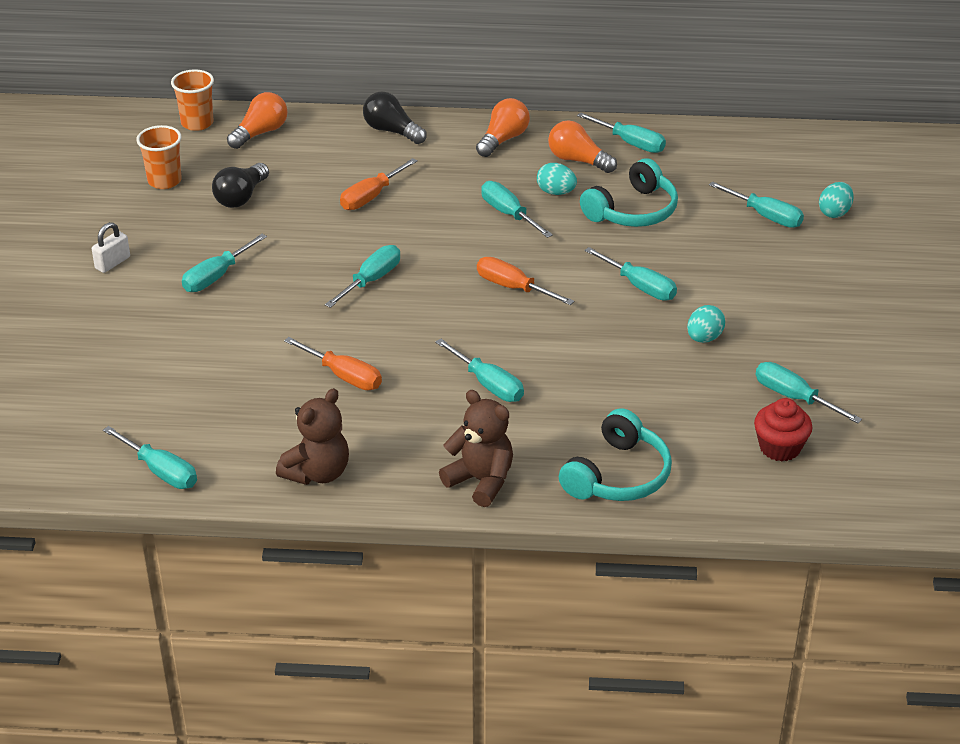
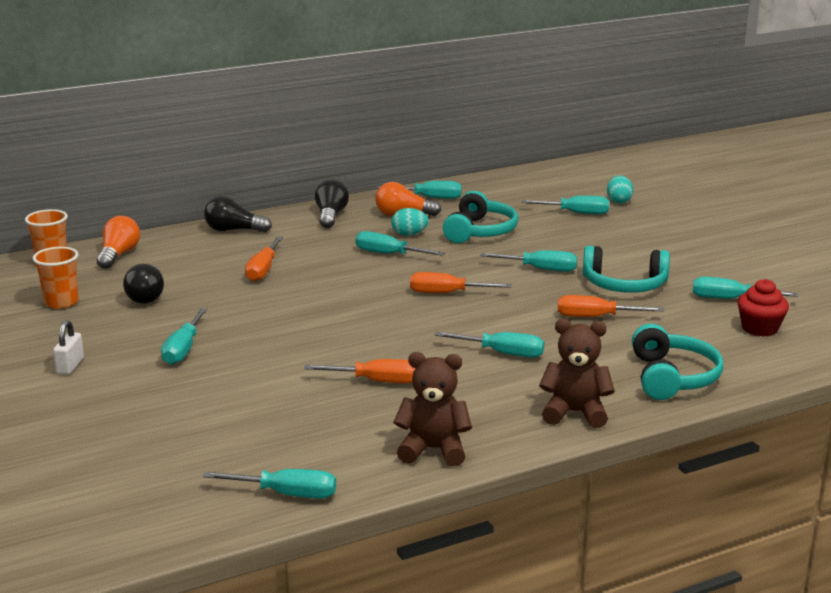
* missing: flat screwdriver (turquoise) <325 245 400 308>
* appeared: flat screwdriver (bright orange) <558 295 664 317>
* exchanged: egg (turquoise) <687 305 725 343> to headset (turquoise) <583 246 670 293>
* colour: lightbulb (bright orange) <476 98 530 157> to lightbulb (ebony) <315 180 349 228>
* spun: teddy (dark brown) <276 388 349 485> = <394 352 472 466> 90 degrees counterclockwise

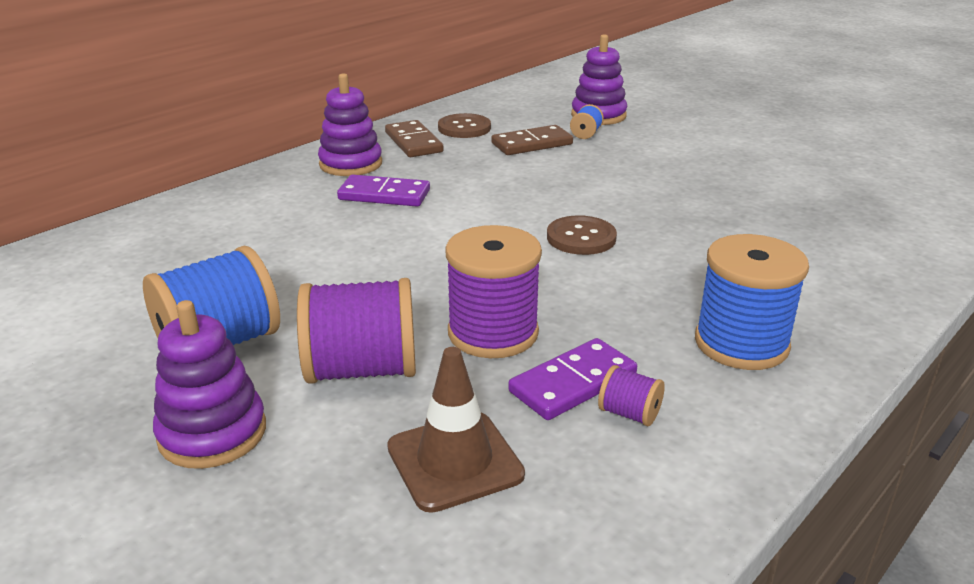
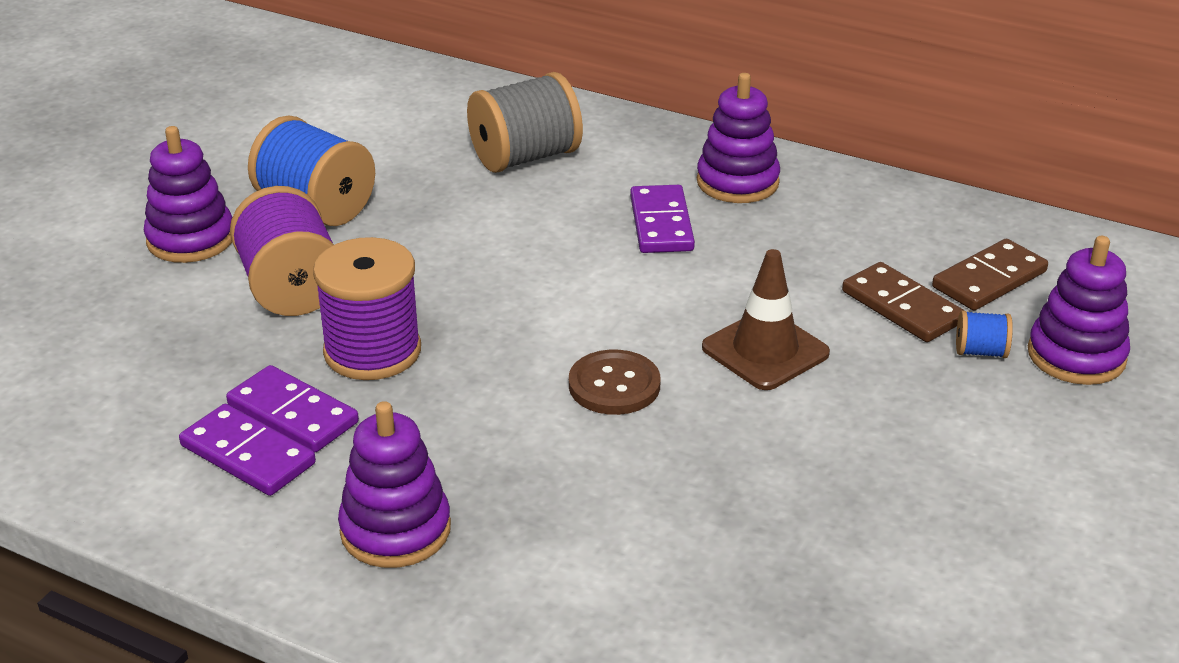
* missing: shirt button (dark brown) <438 113 491 138>
* appeared: bobbin (grey) <467 72 583 173>
* relocated: domino (dark brown) <385 120 444 157> to <932 239 1048 310>
* relocated: traffic cone (dark brown) <387 347 525 513> to <702 249 830 390>
* exchanged: bobbin (royal purple) <598 365 665 426> to domino (royal purple) <179 404 316 496>
* exchanged: bobbin (royal blue) <695 234 809 370> to stacking rings (royal purple) <338 401 451 568>

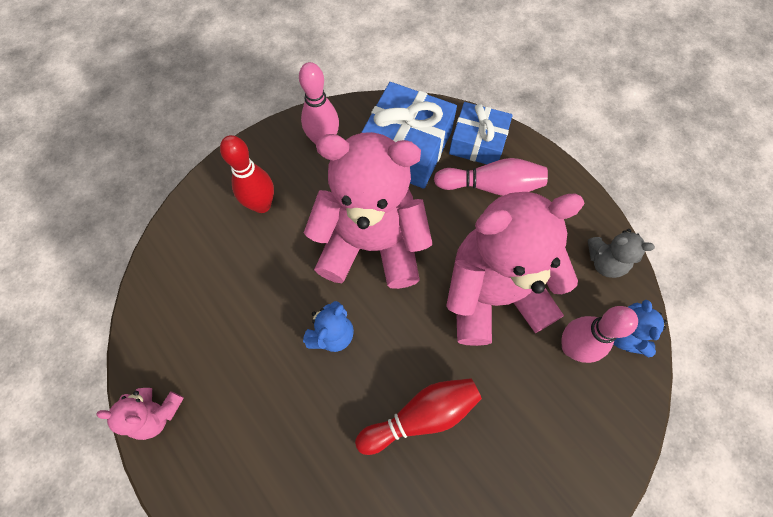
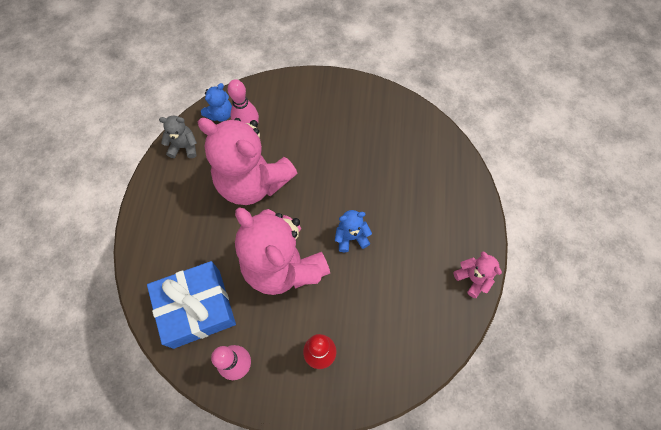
* missing: bowling pin (red) <355 378 482 455>
* missing: bowling pin (rose-pink) <434 158 548 196>
* missing: gift (royal blue) <449 102 513 164>
* spun: teddy (grey) <588 229 655 278> = <159 116 197 158> 60 degrees counterclockwise

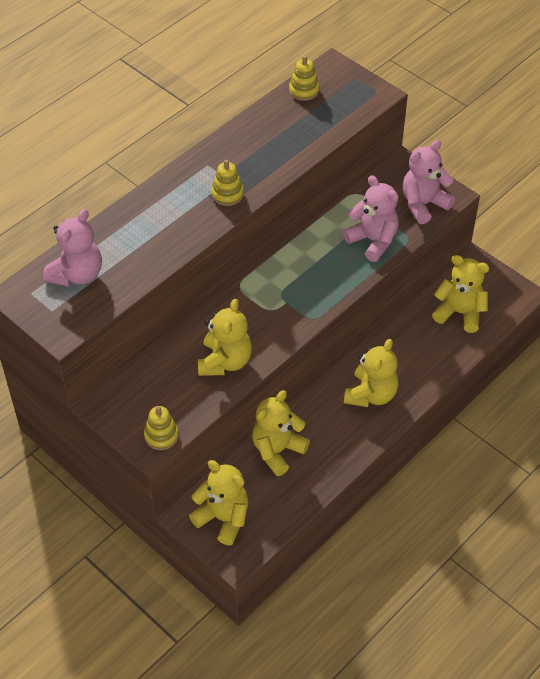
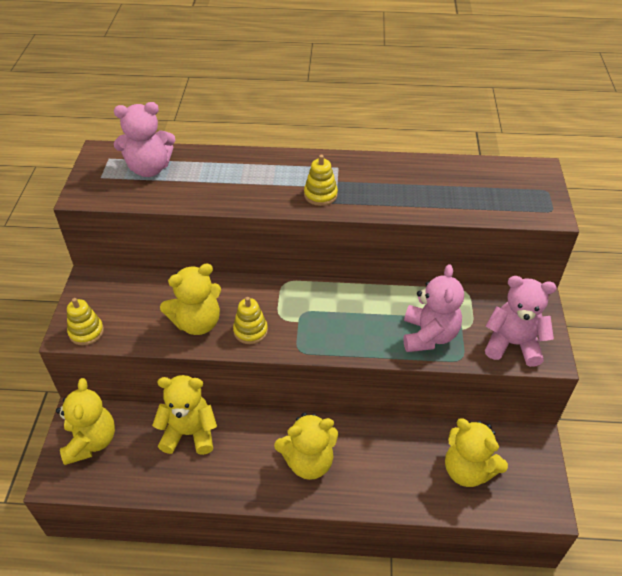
* relocated: stacking rings (golden) <289 56 319 101> to <233 297 268 344>
* spun: teddy (golden) <432 255 489 333> = <445 418 508 487> 150 degrees clockwise

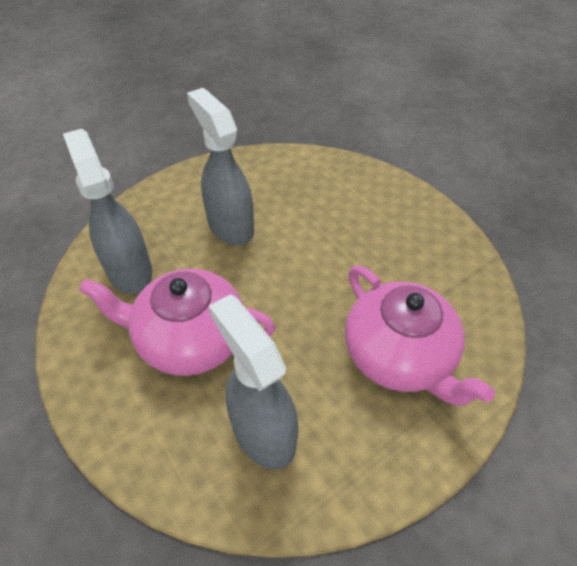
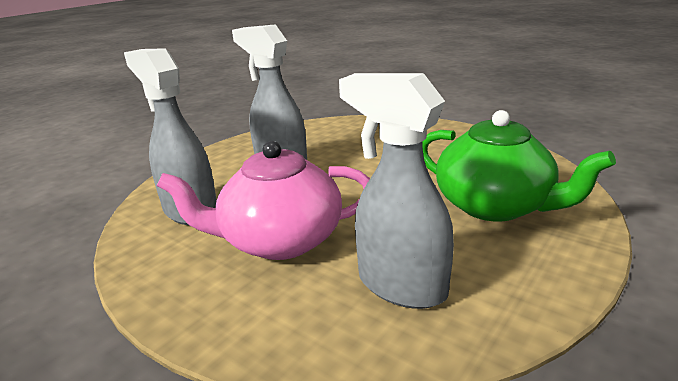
* colour: tea pot (rose-pink) <345 266 495 406> to tea pot (leaf-green) <423 110 616 222>

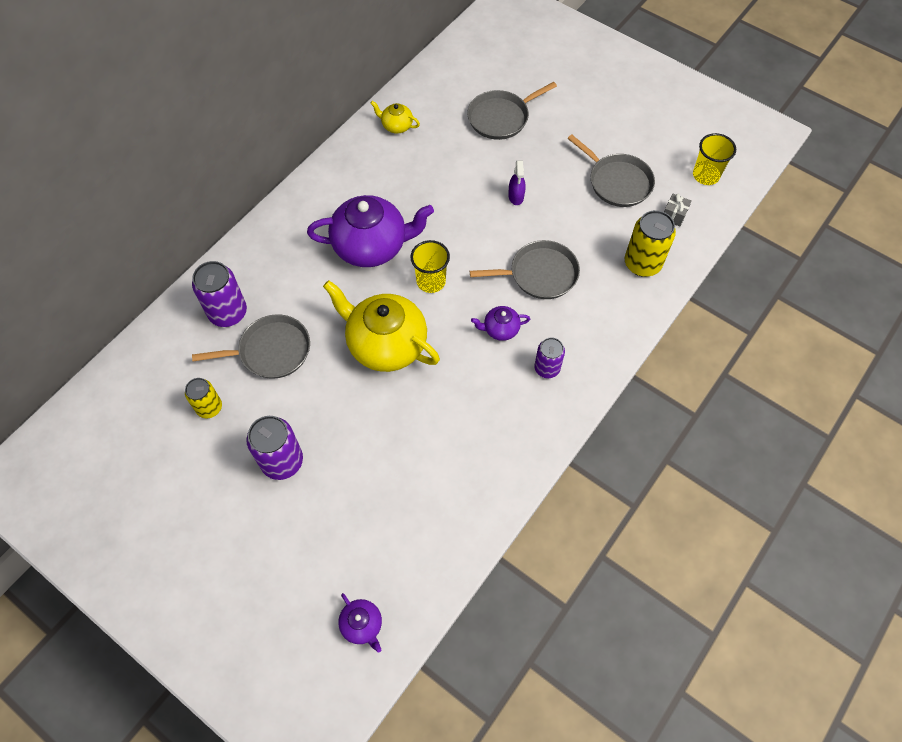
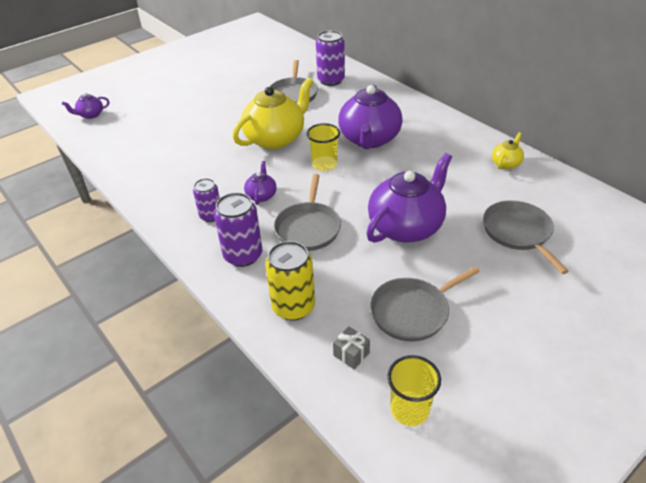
* missing: tin (golden) <185 378 222 418>
* relocated: tin (royal purple) <246 416 303 480> to <214 192 262 267>
* exchanged: spray bottle (royal purple) <508 160 526 205> to tea pot (royal purple) <366 153 452 243>

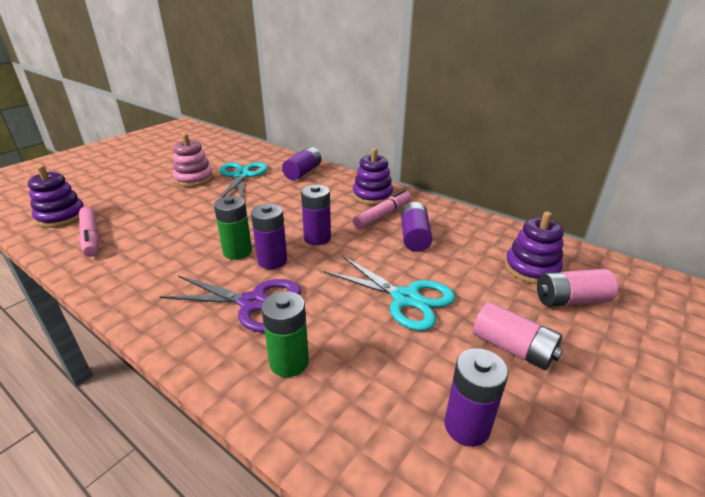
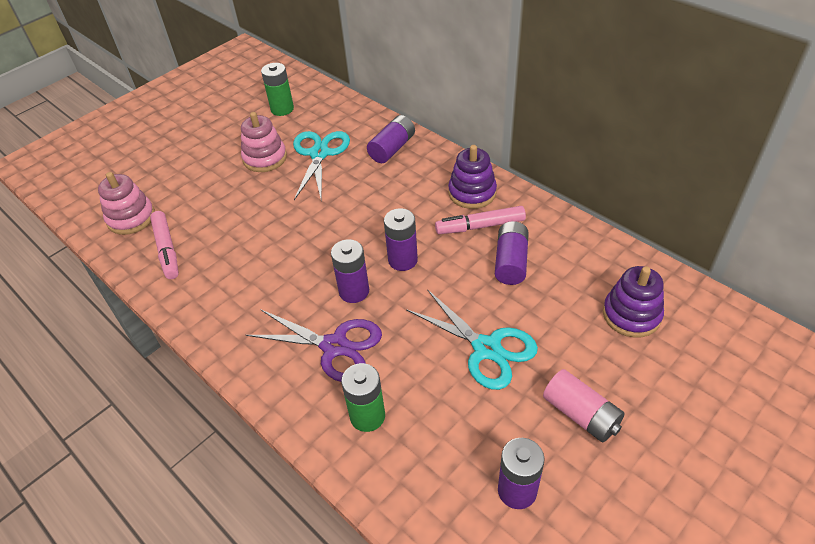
* missing: power cell (rose-pink) <537 269 618 307>
* relocated: power cell (leaf-green) <214 196 252 260> to <261 63 294 116>
* colour: stacking rings (royal purple) <28 166 84 228> to stacking rings (rose-pink) <98 172 155 235>
* spun: felt pen (rose-pink) <353 190 411 229> = <435 206 526 234> 150 degrees counterclockwise

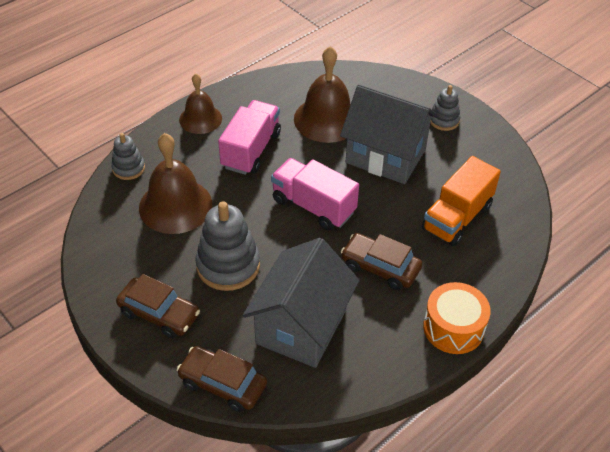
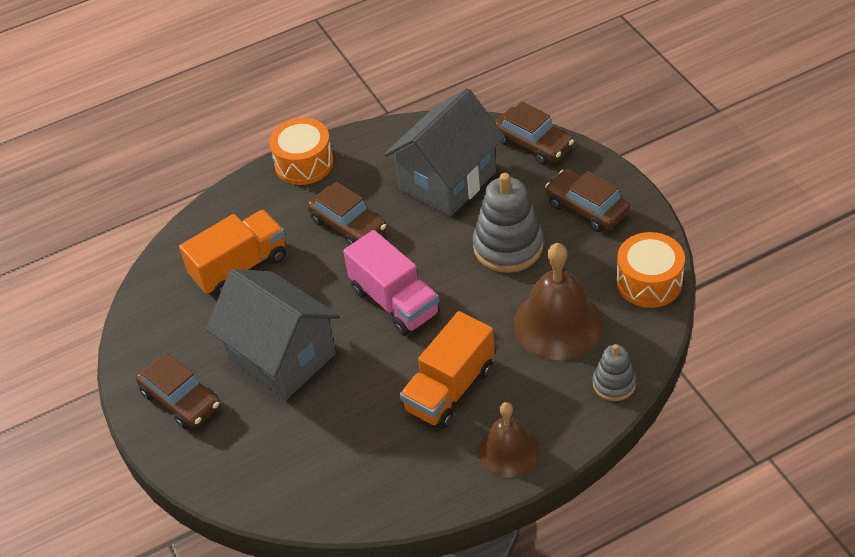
* missing: school bell (dark brown) <294 46 351 143>
* appeared: snare drum (bright orange) <617 232 685 308>
* exchanged: stacking rings (grey) <430 85 460 131> to car (dark brown) <136 353 220 429>
* colour: toy truck (rose-pink) <218 100 281 175> to toy truck (bright orange) <400 311 495 429>

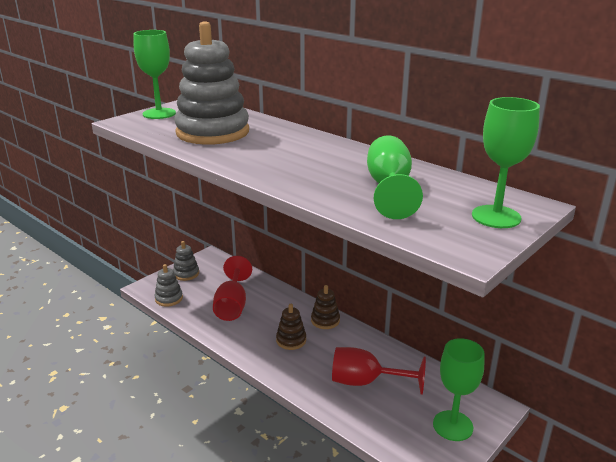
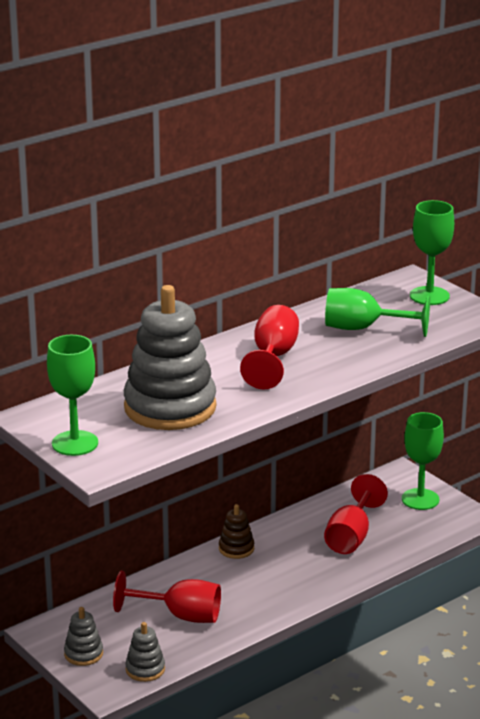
* missing: stacking rings (dark brown) <276 304 306 350>
* appeared: wine glass (red) <240 305 299 389>

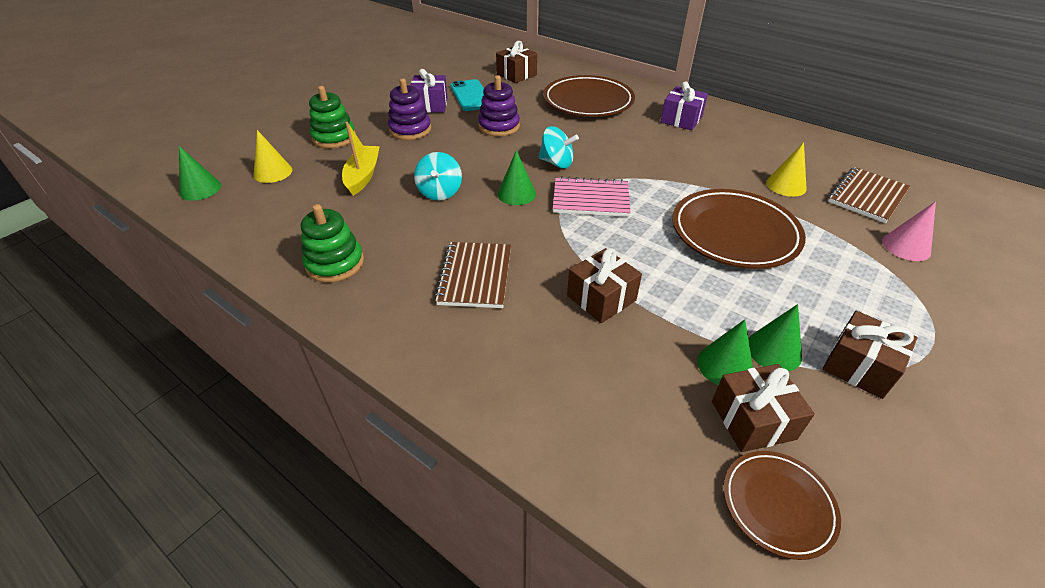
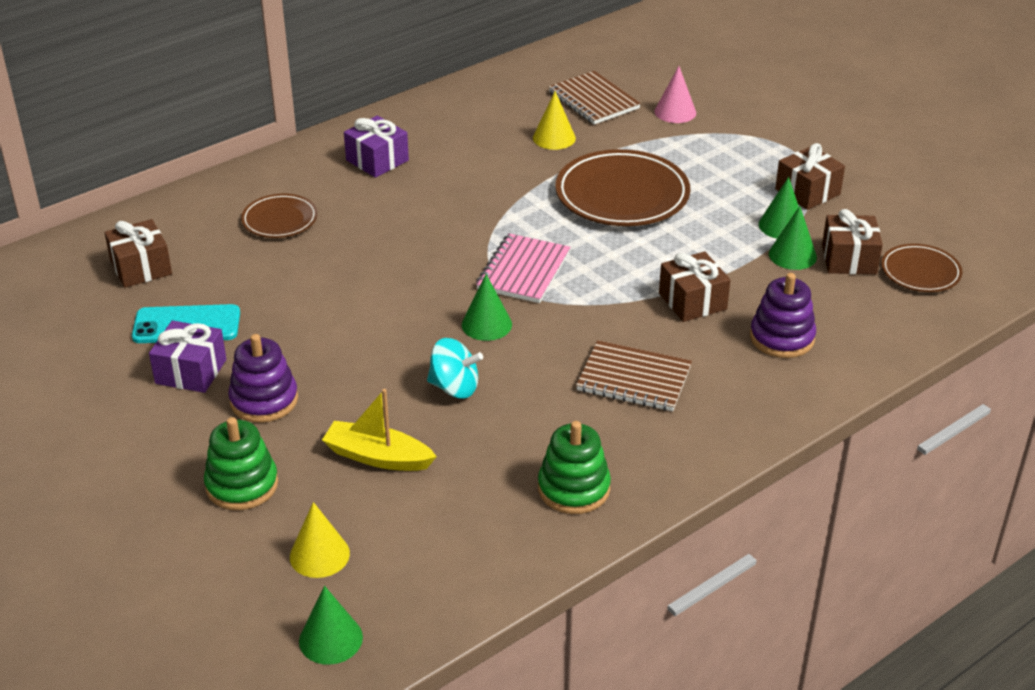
* missing: toy top (turquoise) <539 126 579 169>
* relocated: stacking rings (royal purple) <478 75 520 136> to <750 273 816 358>
* size: plate (dark brown) <543 75 635 117> = <241 194 318 238> x0.55

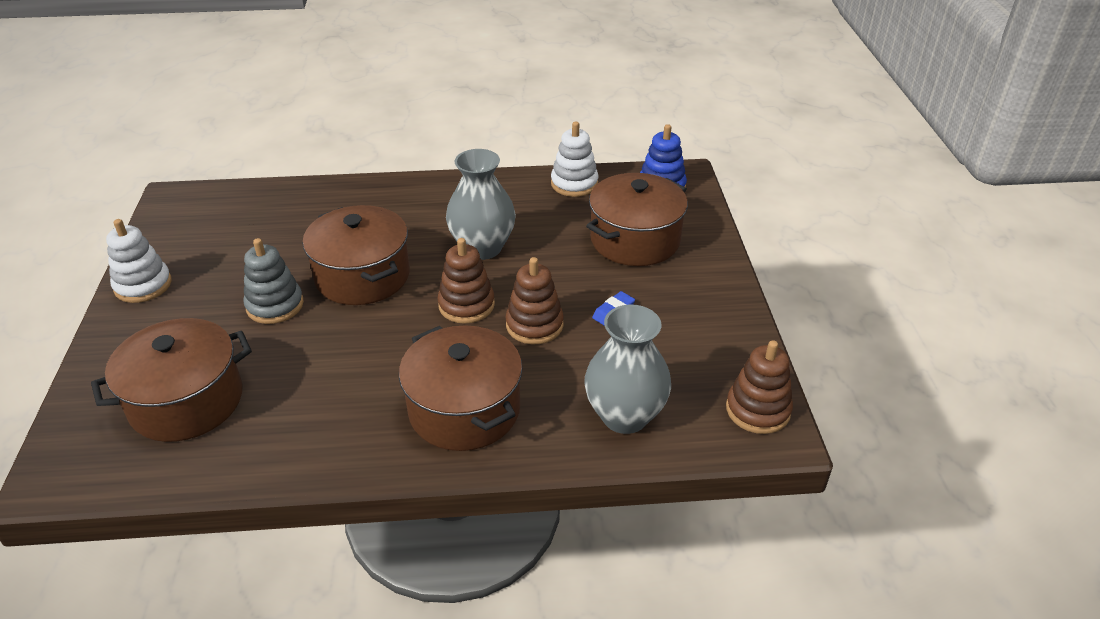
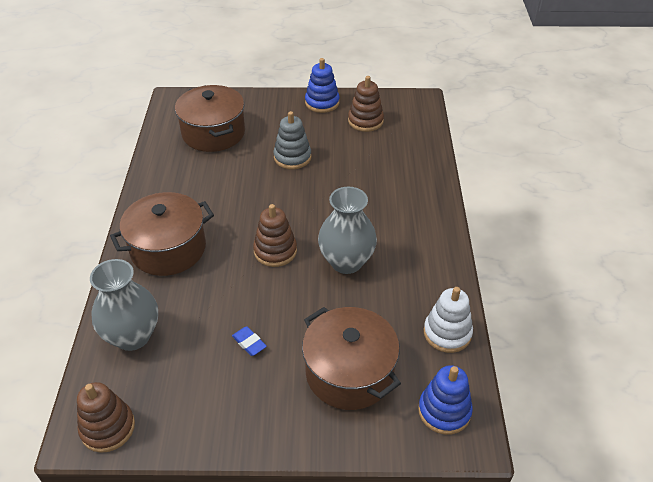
* missing: stockpot (dark brown) <303 205 410 305>
* relocated: stacking rings (dark brown) <506 257 564 344> to <348 76 384 132>
* colour: stacking rings (white) <106 219 172 303> to stacking rings (royal blue) <305 58 340 113>

